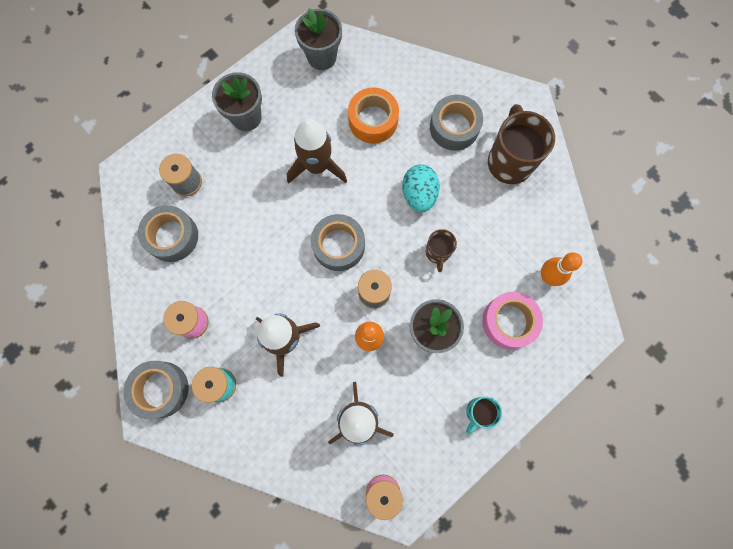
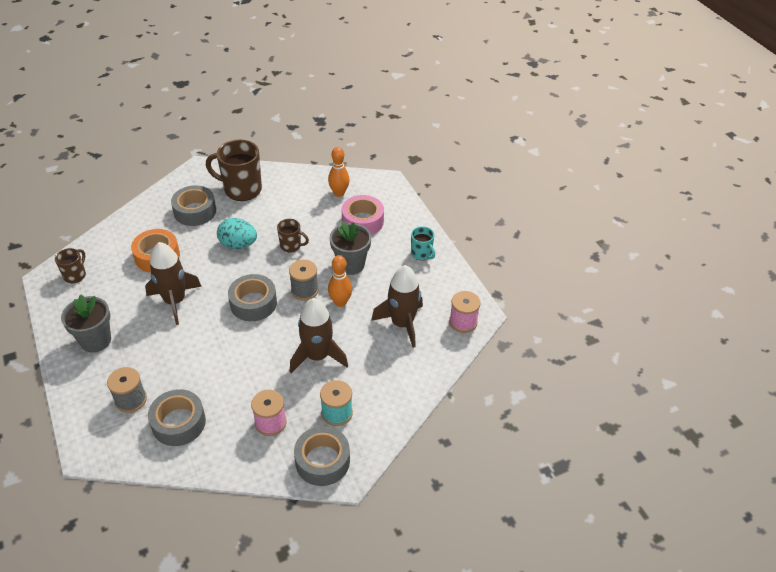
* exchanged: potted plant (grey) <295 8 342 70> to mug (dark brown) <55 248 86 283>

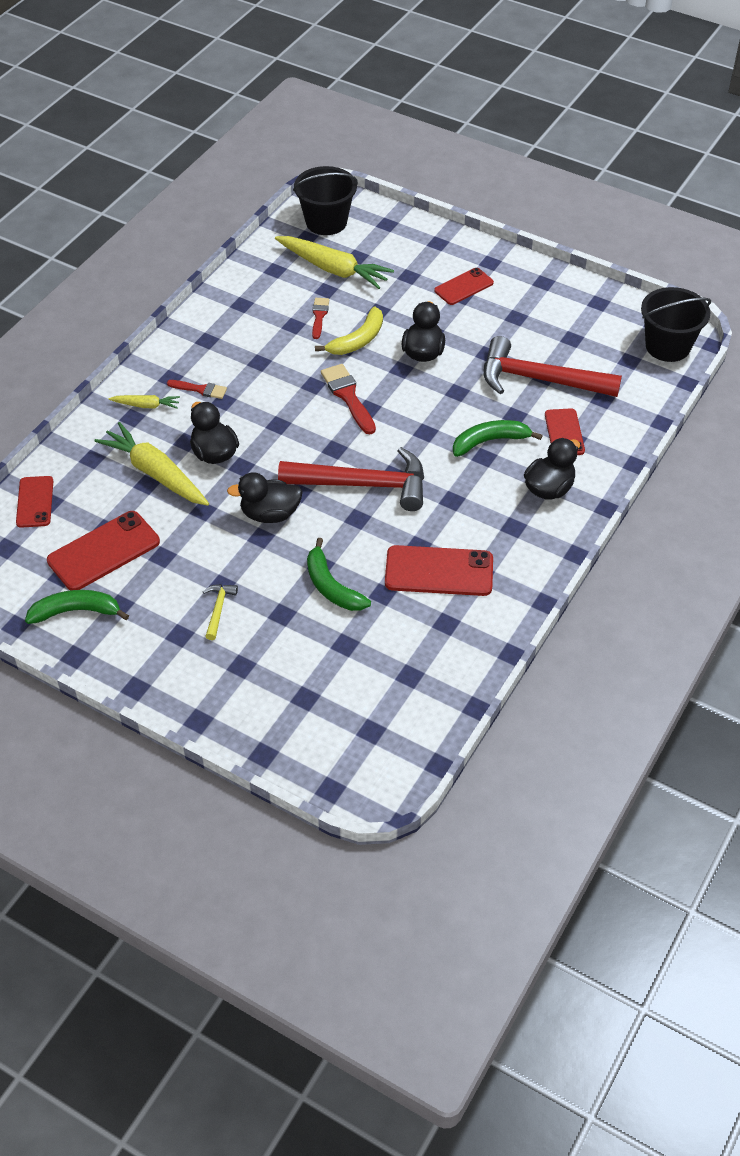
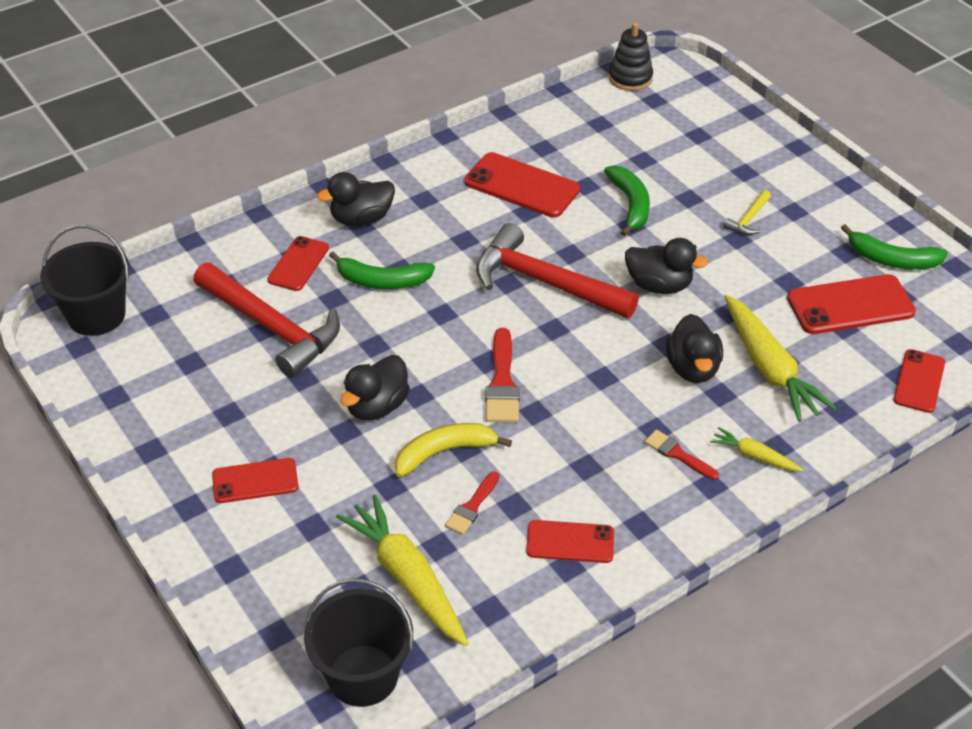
* appeared: phone (red) <526 520 614 563>
* appeared: stacking rings (ebony) <609 23 653 91>

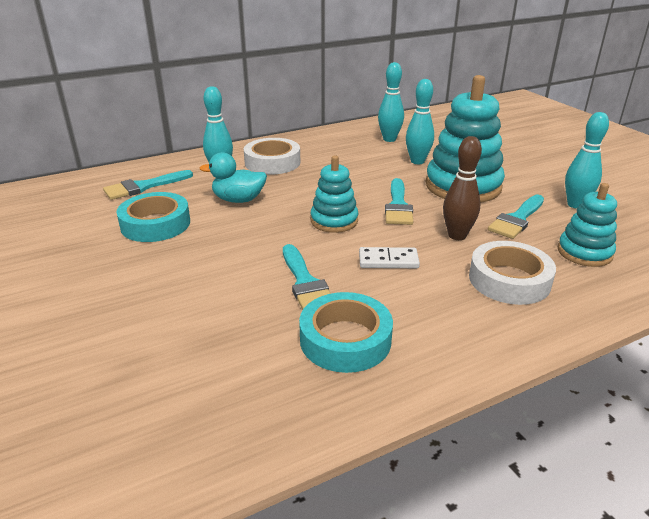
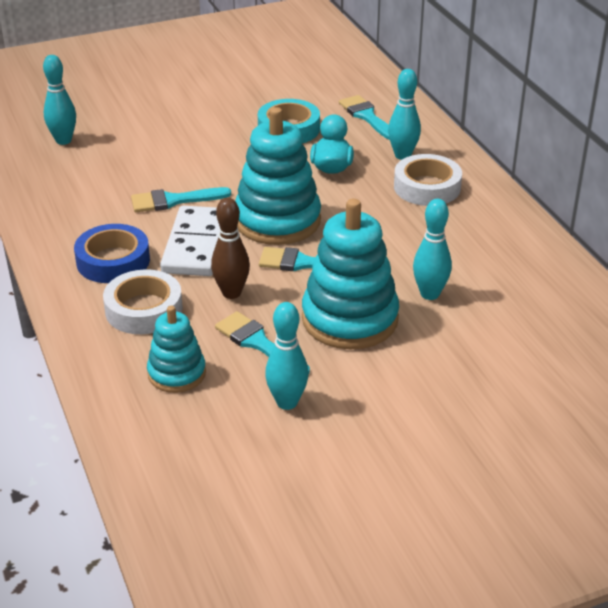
* missing: tape (turquoise) <299 292 393 373>
* appeared: tape (royal blue) <74 224 150 283>
* relocated: bowling pin (turquoise) <378 62 404 142> to <43 55 76 145>
* size: stacking rings (turquoise) <310 156 358 233> = <235 107 321 245> x1.76
* size: domino (white) <359 247 420 268> = <160 206 220 276> x1.87

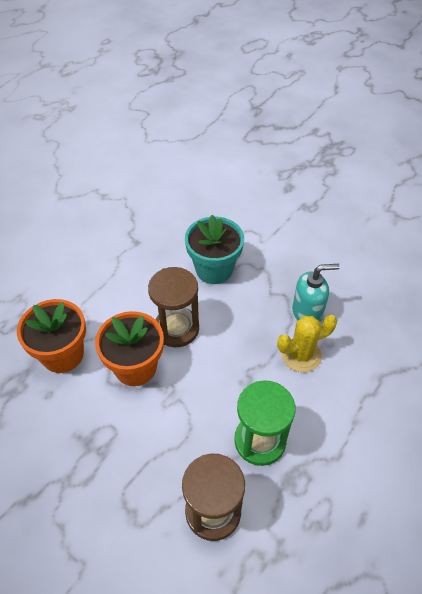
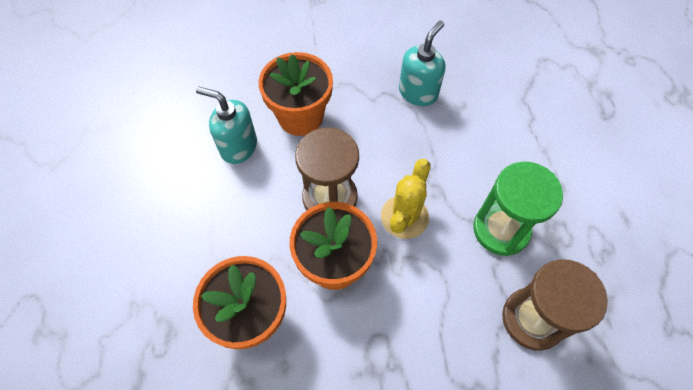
* appeared: soap pump (turquoise) <196 86 257 164>
* relocated: prickly plant (golden) <277 315 337 372> to <381 159 431 239>
* colour: potted plant (turquoise) <185 215 244 284> to potted plant (bright orange) <259 52 333 136>

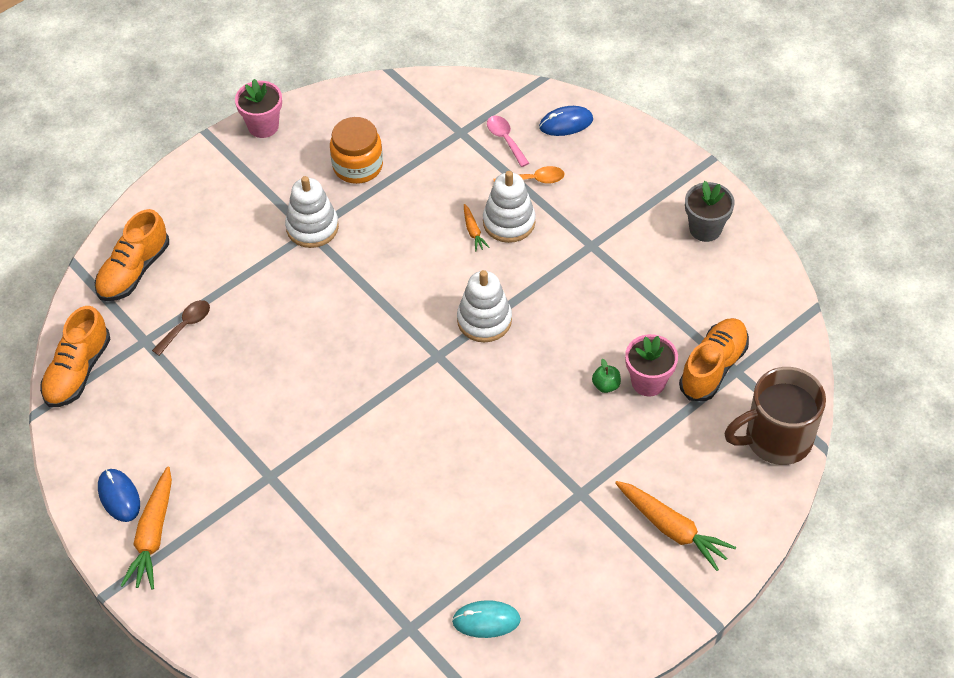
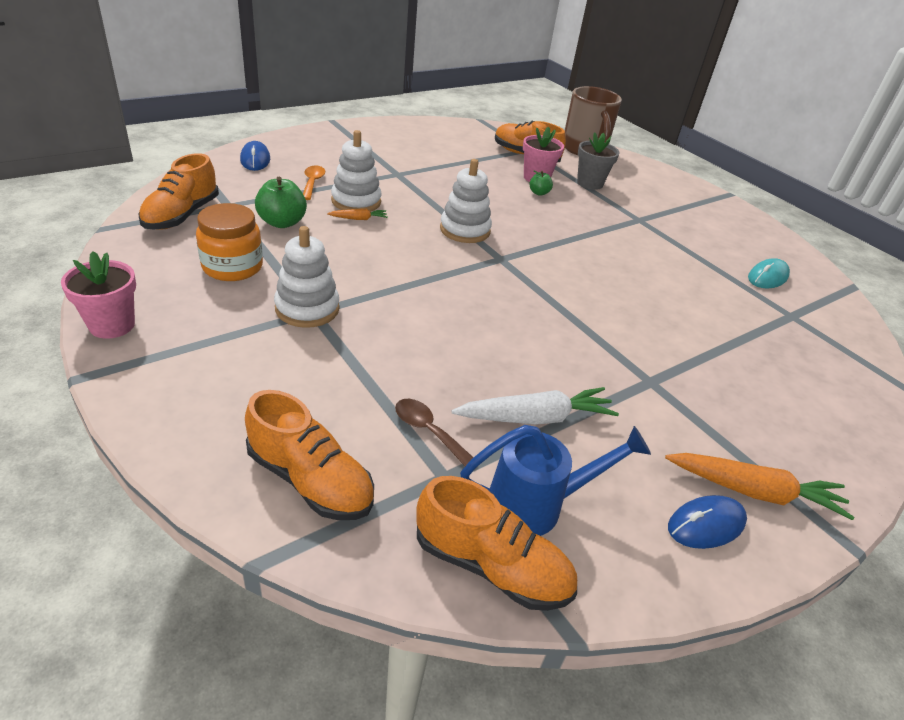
* missing: tablespoon (rose-pink) <487 116 529 167>
* missing: carrot (bright orange) <615 481 736 571>
* appeared: lace-up shoe (bright orange) <138 153 219 230>
* appeared: apple (leaf-green) <255 177 307 228>
* appeared: carrot (white) <451 387 619 425>
* appeared: watering can (royal blue) <460 425 651 536>
* relocated: potted plant (grey) <685 181 735 242> to <577 132 620 190>
* spun: mouse (turquoise) <452 600 521 638> = <748 258 790 288> 45 degrees clockwise

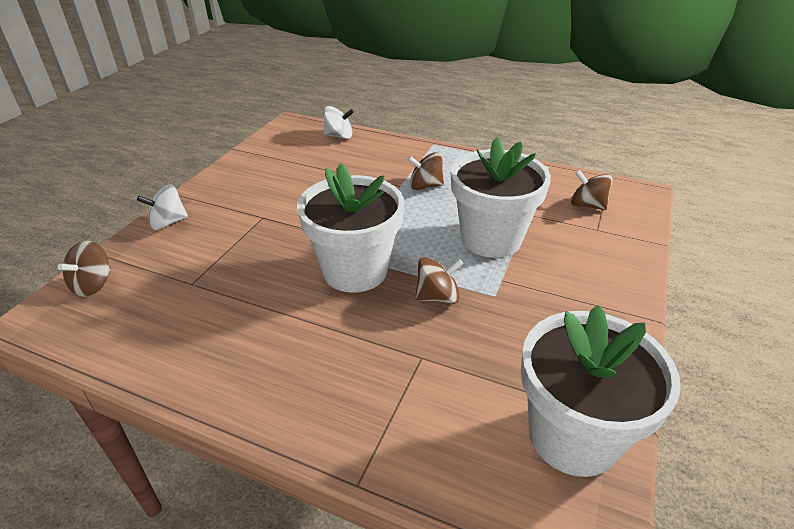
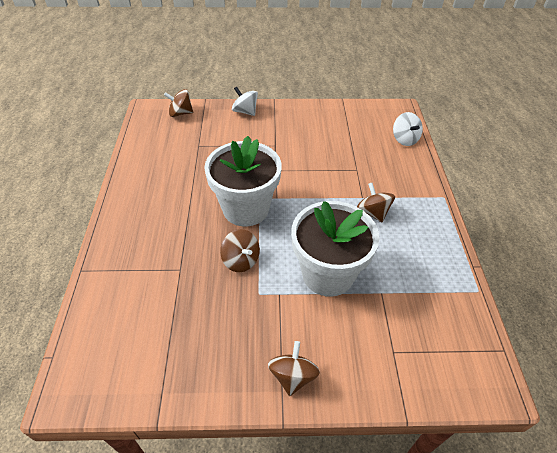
* missing: potted plant (white) <521 305 681 477>
* relocated: toy top (dark brown) <571 170 613 210> to <268 341 320 396>

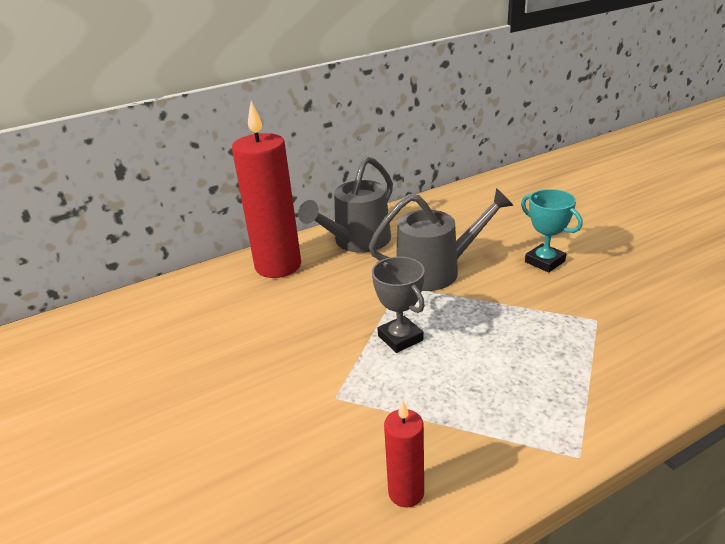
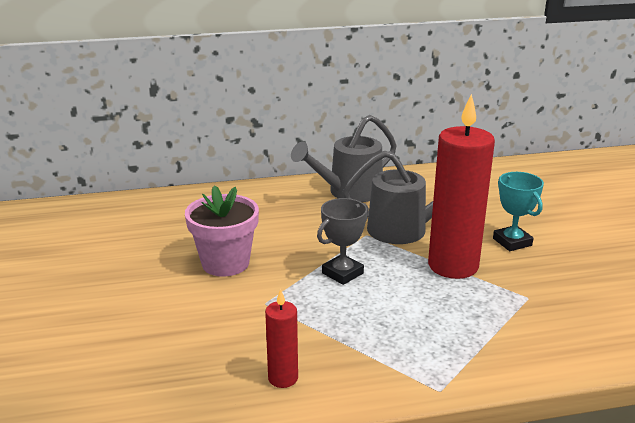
* appeared: potted plant (rose-pink) <185 185 259 277>
* relocated: wax candle (red) <232 101 301 278> to <428 94 495 279>
* spun: prize cup (grey) <372 257 425 353> = <317 198 369 285> 60 degrees clockwise

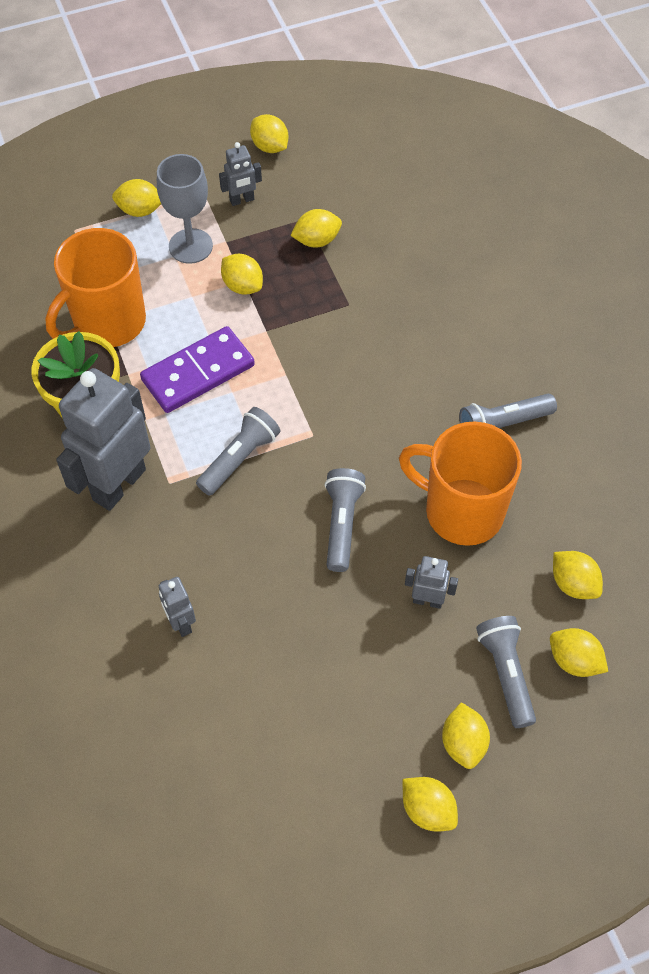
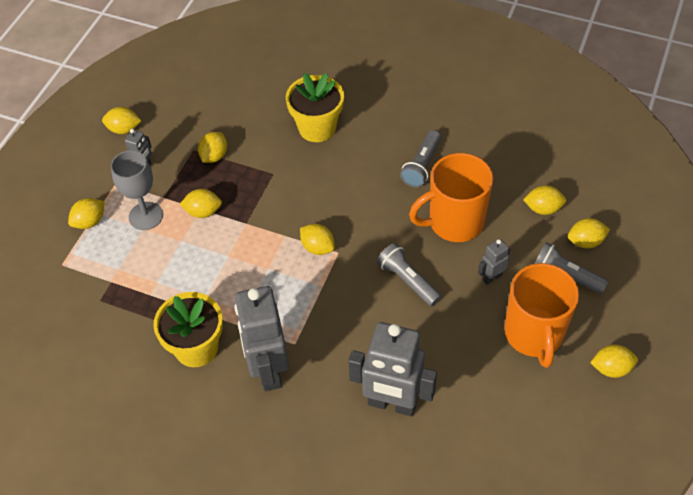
* missing: domino (royal purple) <140 326 255 413>
* missing: torch (grey) <196 407 280 496>
* appeared: potted plant (golden) <286 73 344 142>
* relocated: mug (bright orange) <45 228 146 347> to <505 263 579 368>
* relocated: citrus fruit (golden) <442 702 490 769> to <300 224 335 255>
* size: robot (grey) <159 577 196 637> = <349 322 437 417> x2.17

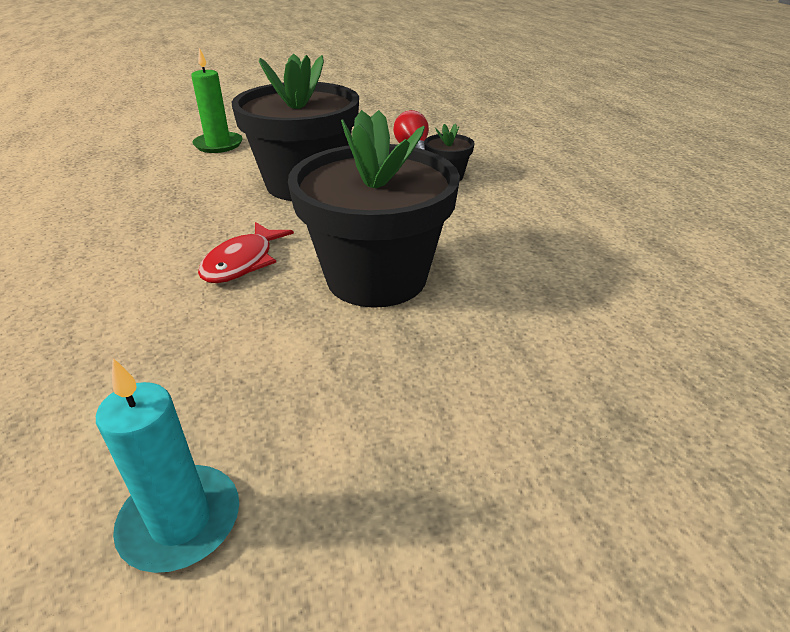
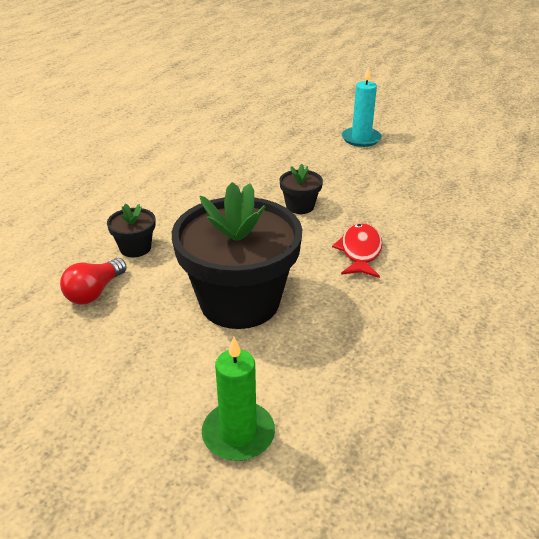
* relocated: wax candle (turquoise) <96 358 239 573> to <342 66 382 147>
* spun: toy fish (red) <198 222 294 283> = <332 223 382 278> 60 degrees counterclockwise
* size: potted plant (ebony) <288 110 460 308> = <280 164 323 214> x0.43

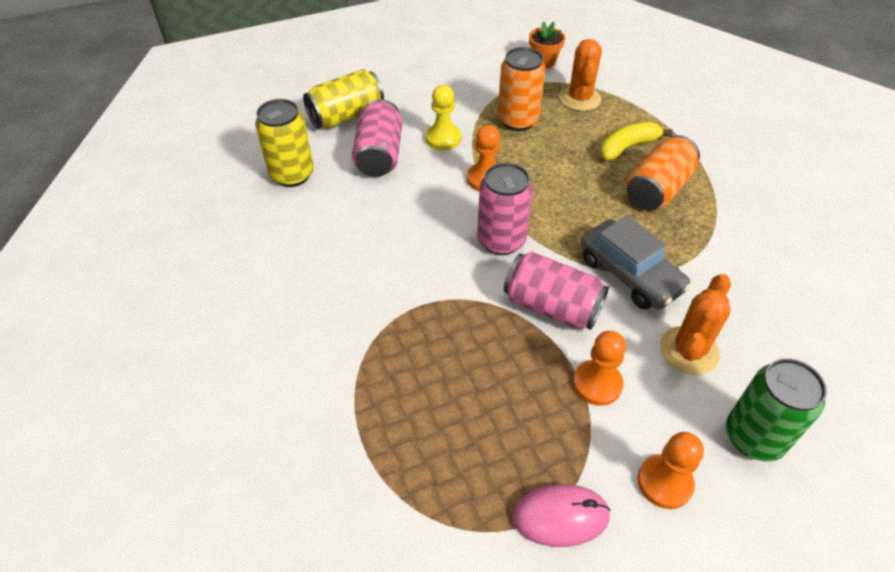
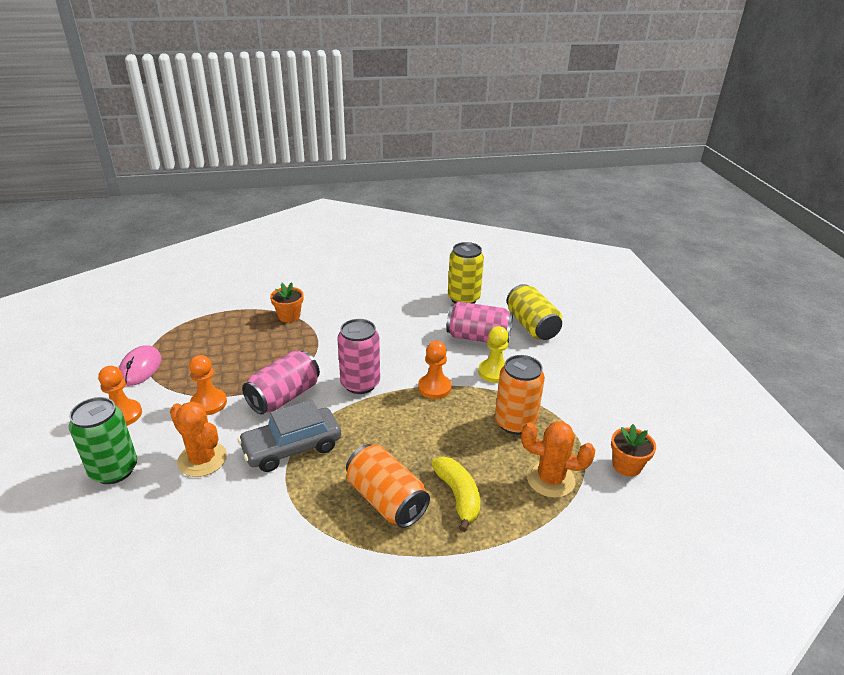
* appeared: potted plant (bright orange) <270 282 304 323>

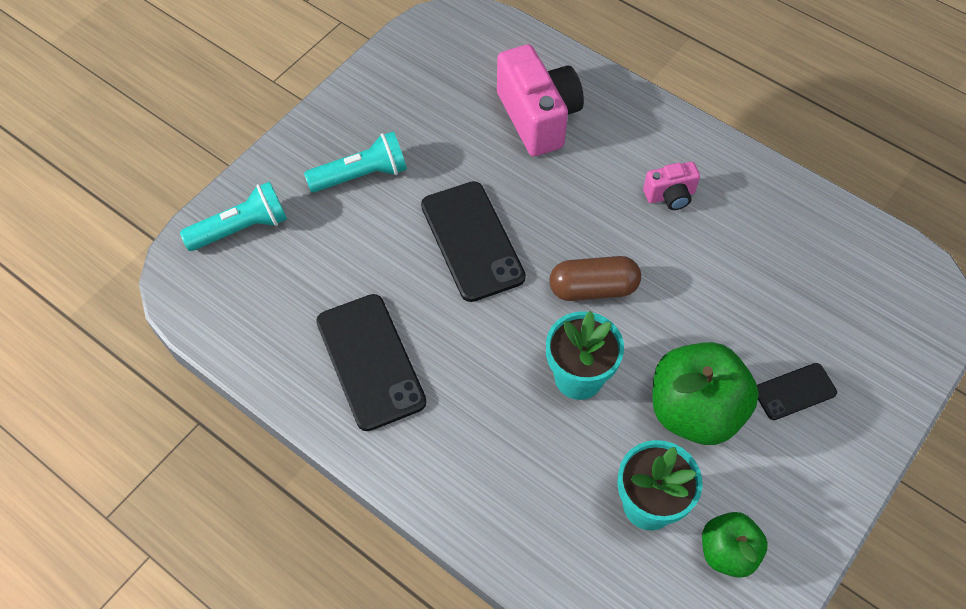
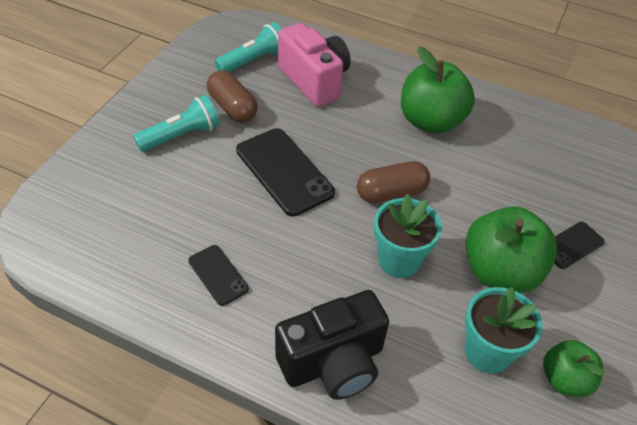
* appeared: pill shape (dark brown) <207 70 258 123>
* appeared: camera (ebony) <275 290 389 400>
* relocated: torch (turquoise) <180 181 287 251> to <215 22 282 72>
* exchanged: camera (rose-pink) <643 162 700 210> to apple (leaf-green) <401 47 475 134>
* size: phone (ebony) <316 294 426 431> = <188 245 249 306> x0.54

